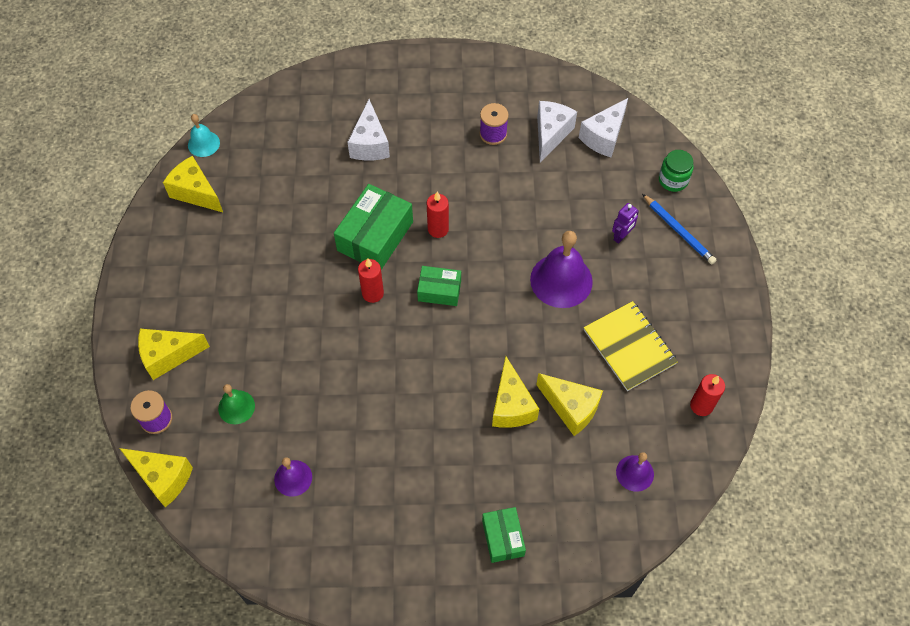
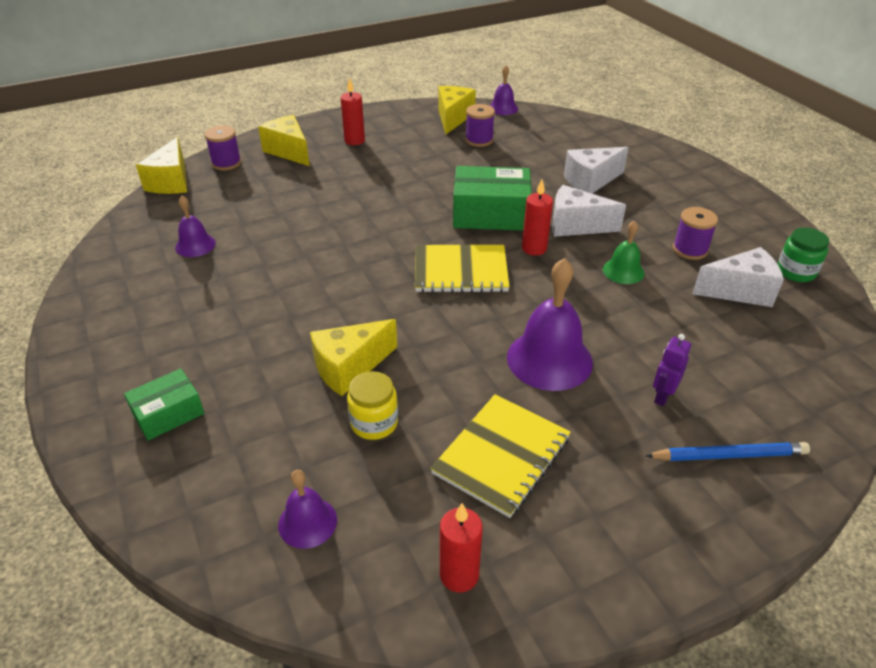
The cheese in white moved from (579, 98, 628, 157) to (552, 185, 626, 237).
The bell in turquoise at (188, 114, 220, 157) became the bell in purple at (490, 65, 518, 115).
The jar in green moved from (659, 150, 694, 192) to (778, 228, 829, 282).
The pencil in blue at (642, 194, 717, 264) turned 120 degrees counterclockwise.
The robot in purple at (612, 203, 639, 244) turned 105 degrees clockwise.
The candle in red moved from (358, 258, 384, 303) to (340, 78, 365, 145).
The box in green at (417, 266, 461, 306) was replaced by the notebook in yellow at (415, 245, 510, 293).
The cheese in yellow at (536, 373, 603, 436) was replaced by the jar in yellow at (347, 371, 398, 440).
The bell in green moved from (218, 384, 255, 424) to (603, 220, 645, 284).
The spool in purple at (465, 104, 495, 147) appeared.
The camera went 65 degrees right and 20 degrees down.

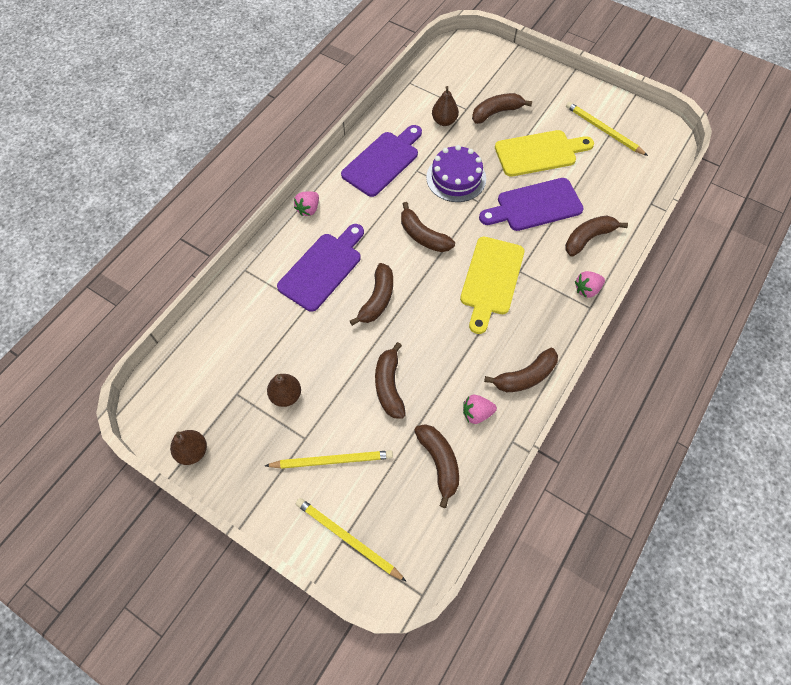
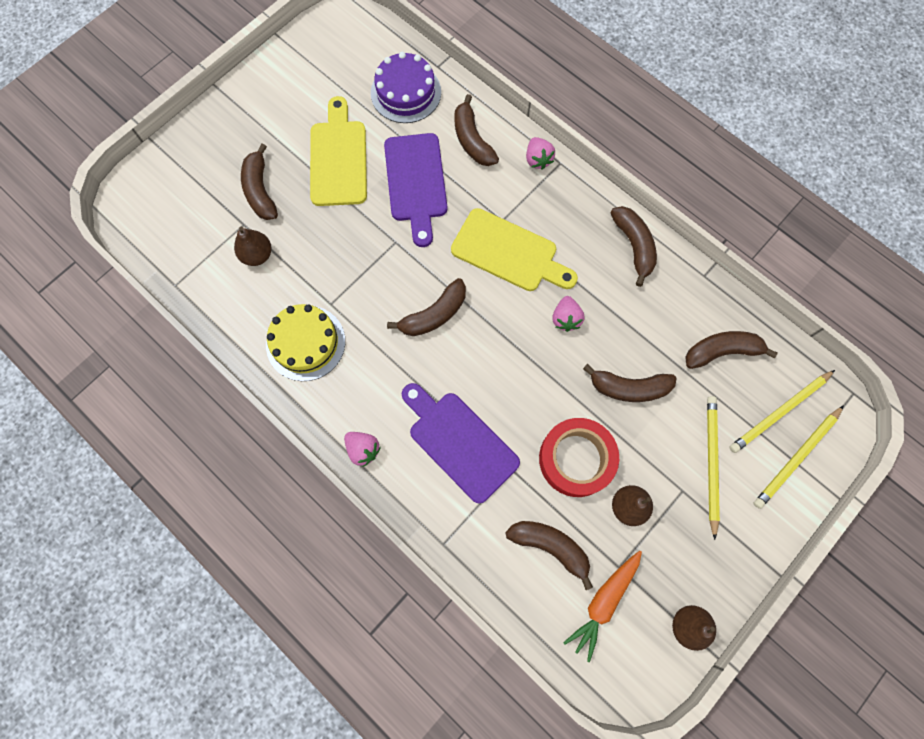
The pencil in yellow moved from (566, 102, 648, 156) to (729, 370, 835, 453).
The cutting board in purple at (341, 125, 422, 197) was replaced by the cake in yellow at (266, 304, 345, 381).
The cake in purple moved from (426, 145, 486, 202) to (371, 52, 441, 123).
The banana in brown moved from (350, 263, 393, 326) to (505, 521, 593, 590).
The strawberry in pink moved from (463, 395, 497, 424) to (552, 296, 584, 332).
The tape in red at (539, 418, 619, 497) appeared.
The carrot in orange at (563, 551, 642, 662) appeared.
The camera went 80 degrees left and 10 degrees up.

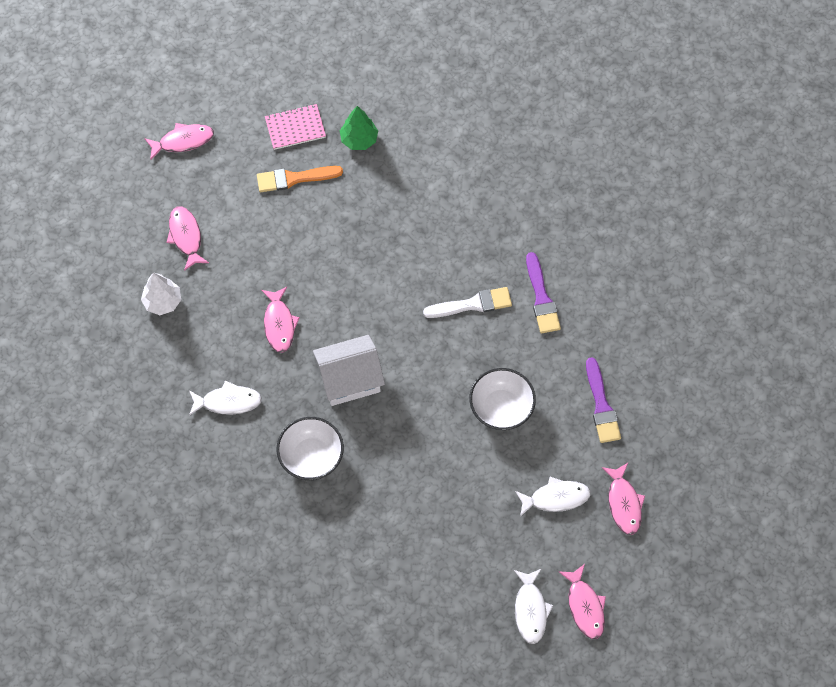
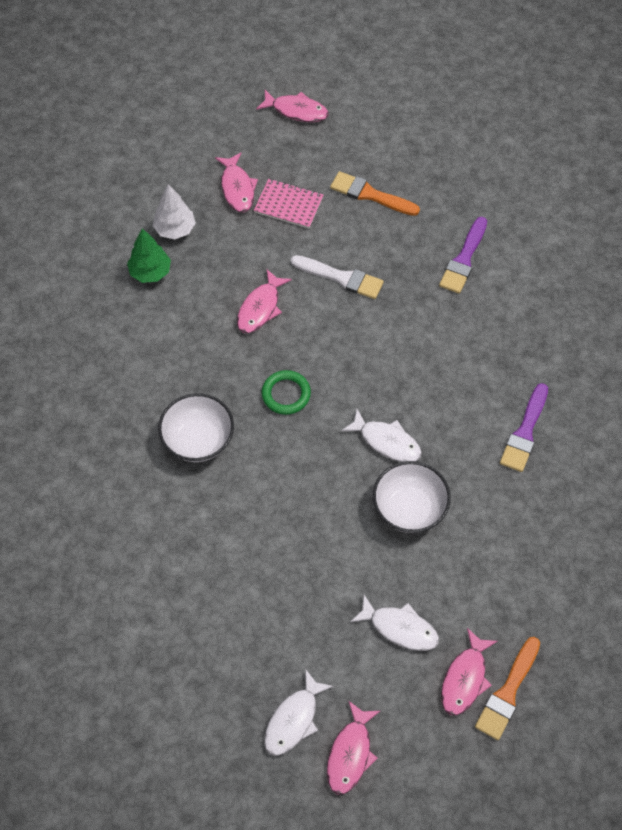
The notebook in pink moved from (265, 104, 326, 150) to (254, 179, 323, 228).
The tree in green moved from (340, 106, 378, 150) to (127, 228, 171, 283).
The fish in pink at (166, 206, 209, 271) turned 150 degrees clockwise.
The brush in white moved from (423, 287, 512, 318) to (291, 255, 384, 299).
The house in white at (313, 335, 385, 406) was replaced by the ring in green at (261, 370, 311, 415).
The brush in purple moved from (586, 358, 621, 443) to (439, 217, 487, 294).
The fish in white moved from (189, 380, 262, 416) to (341, 409, 422, 462).
The brush in orange at (475, 637, 540, 740) appeared.
The camera went 35 degrees right and 5 degrees down.

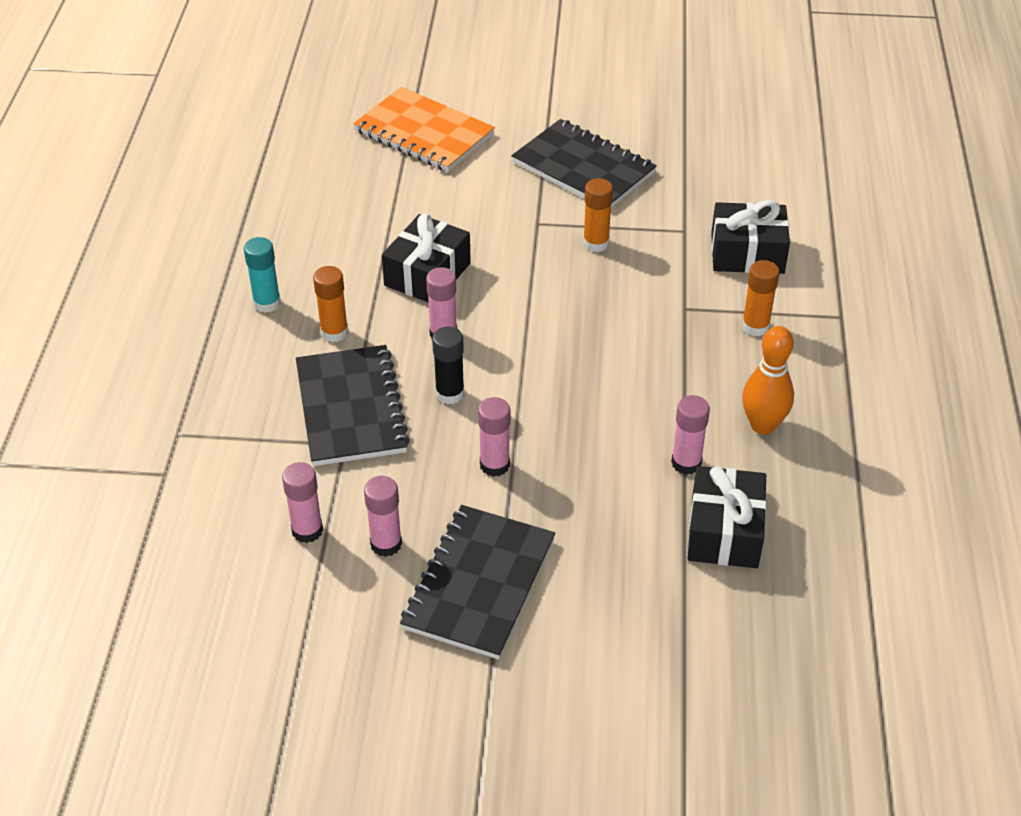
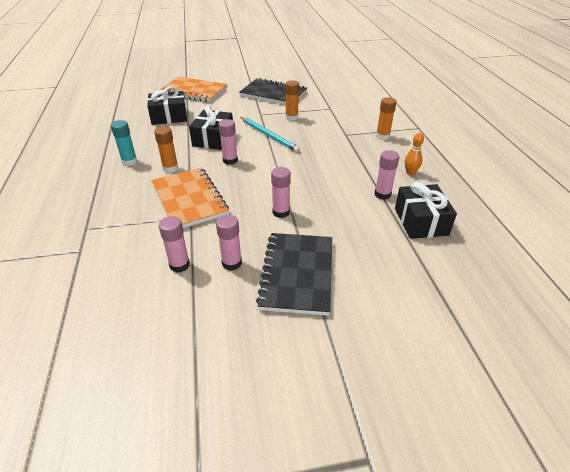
The gift in black moved from (711, 200, 790, 274) to (147, 86, 187, 125).
The bowling pin in orange at (742, 326, 794, 435) changed to 0.63 times the size.
The glue stick in black at (432, 327, 464, 404) disappeared.
The notebook in black at (296, 345, 410, 466) became the notebook in orange at (152, 168, 229, 228).
The pencil in turquoise at (241, 117, 300, 152) appeared.
The camera went 15 degrees left and 5 degrees down.

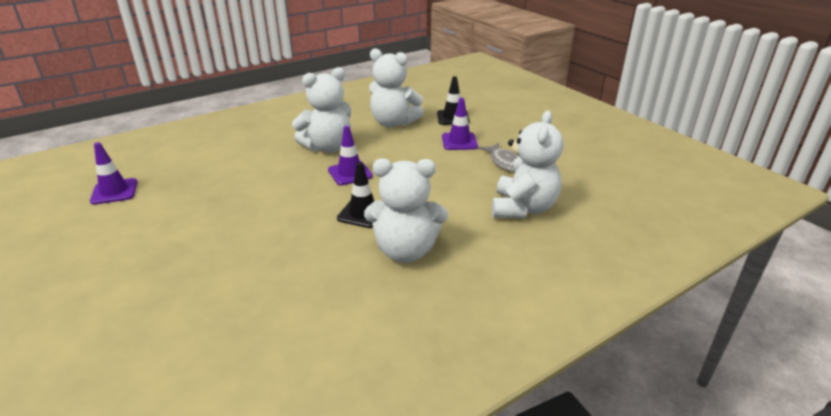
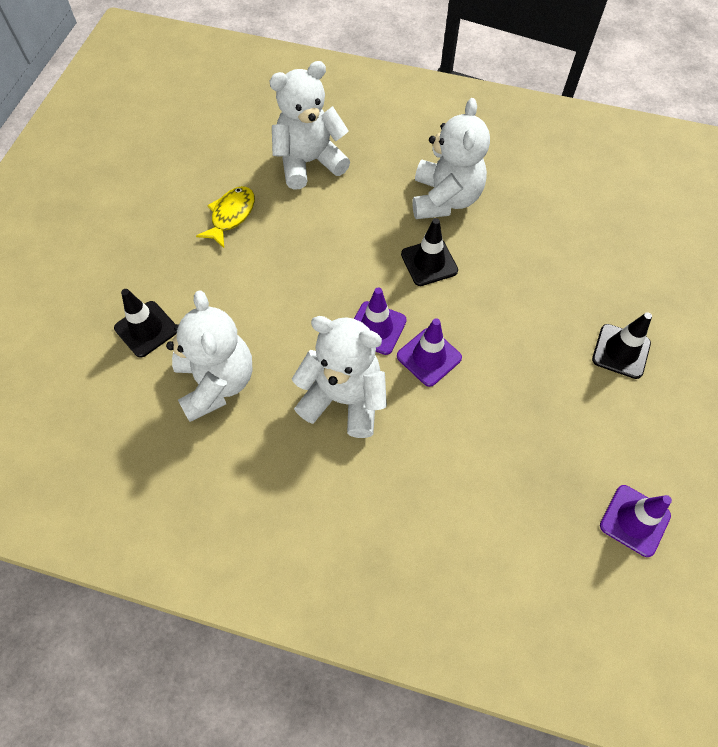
The traffic cone in purple moved from (442, 97, 478, 150) to (397, 318, 462, 387).
The fish in grey at (478, 143, 520, 172) became the fish in yellow at (196, 186, 255, 248).
The teddy bear in white at (364, 158, 448, 263) turned 45 degrees clockwise.
The traffic cone in black at (592, 312, 652, 379) appeared.
The camera went 130 degrees left and 30 degrees up.

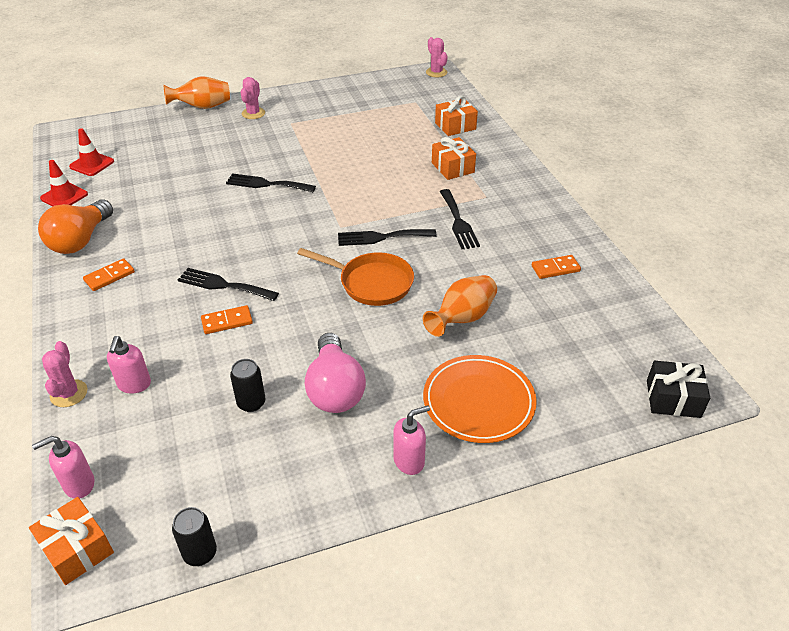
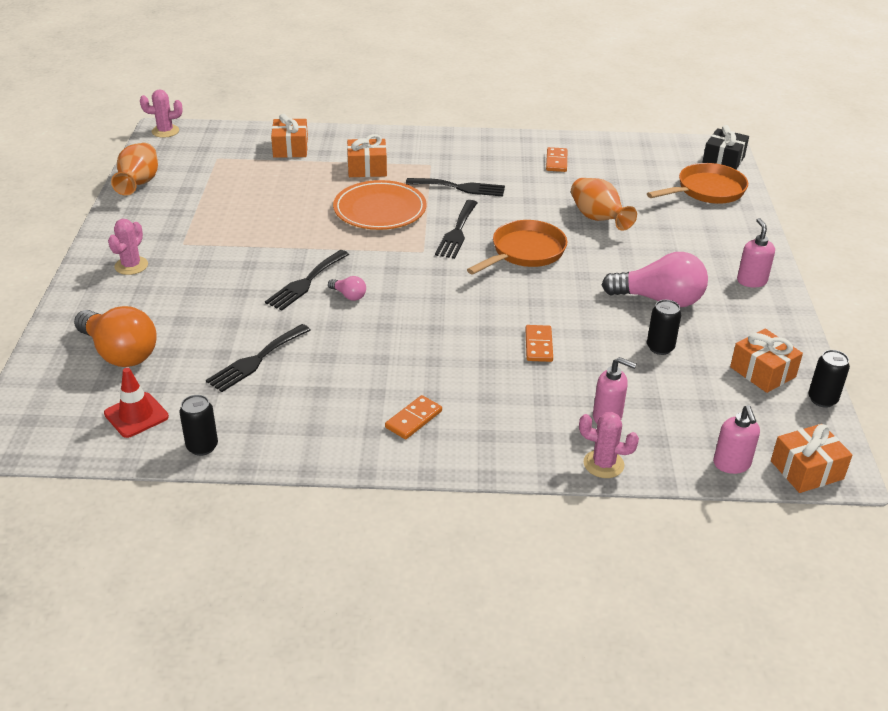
The vase in orange moved from (163, 76, 230, 109) to (111, 143, 158, 195).
The cactus in pink at (240, 77, 265, 119) turned 75 degrees clockwise.
The traffic cone in red at (40, 160, 88, 207) was replaced by the can in black at (179, 395, 218, 456).
The light bulb in orange moved from (38, 200, 113, 254) to (74, 306, 156, 367).
The domino in orange at (83, 258, 135, 291) turned 60 degrees clockwise.
The fork in black moved from (178, 268, 279, 301) to (206, 324, 311, 392).
The plate in orange moved from (423, 355, 537, 443) to (333, 180, 427, 230).
The pan in orange at (647, 163, 748, 204) appeared.
The light bulb in pink at (328, 276, 366, 301) appeared.
The gift in orange at (730, 329, 803, 393) appeared.
The camera went 70 degrees left and 5 degrees down.

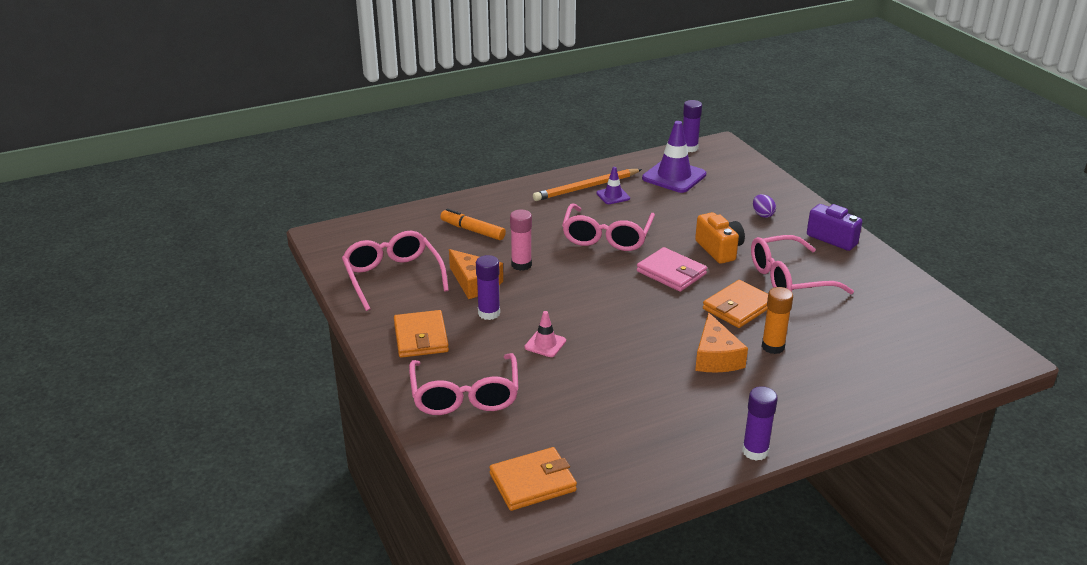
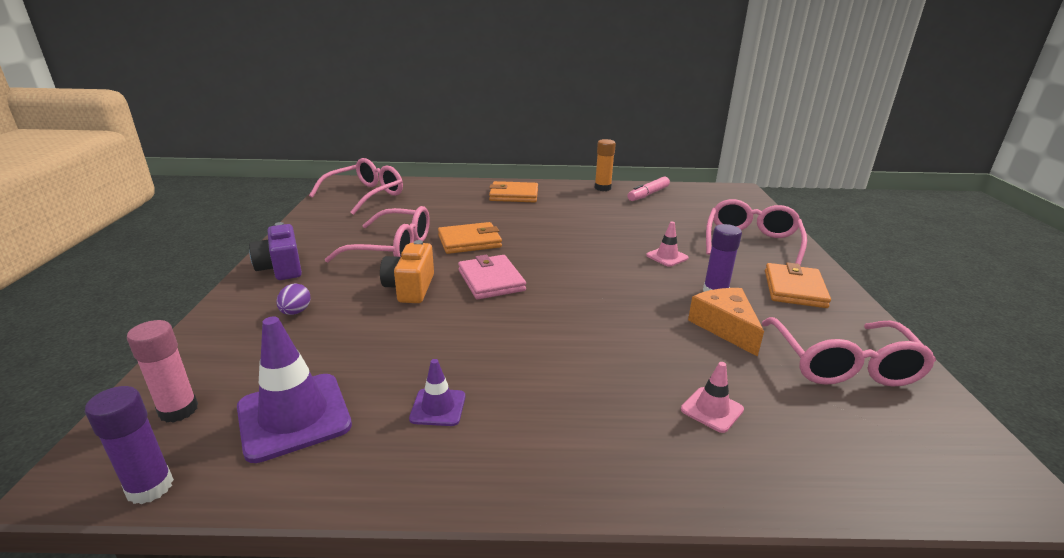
The pencil in orange at (533, 169, 642, 201) disappeared.
The glasses in pink moved from (562, 203, 655, 251) to (309, 158, 403, 215).
The marker in orange at (440, 209, 506, 240) was replaced by the traffic cone in pink at (681, 362, 744, 433).
The glue stick in pink moved from (510, 210, 532, 271) to (127, 320, 198, 423).
The glue stick in orange moved from (762, 287, 793, 354) to (595, 139, 616, 191).
The cheese in orange at (695, 313, 748, 372) disappeared.
The glue stick in purple at (742, 386, 778, 461) disappeared.
The wallet in orange moved from (489, 447, 577, 511) to (489, 181, 538, 202).
The marker in pink at (627, 177, 670, 201) appeared.
The camera went 155 degrees left and 5 degrees down.

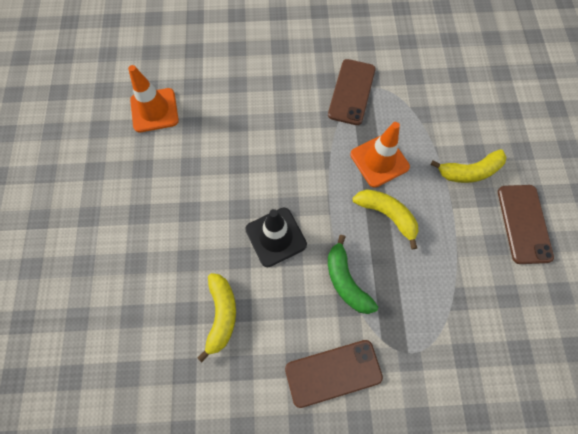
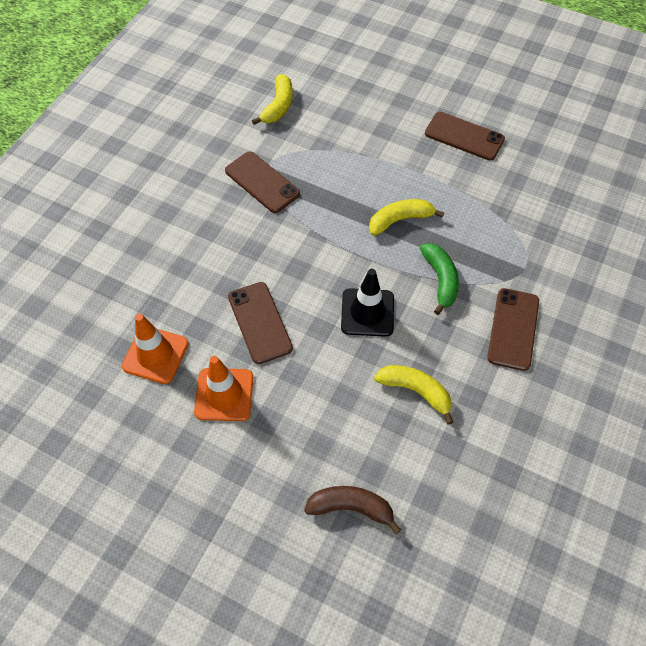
The traffic cone in orange moved from (350, 122, 410, 188) to (194, 356, 253, 421).
The banana in yellow moved from (430, 149, 507, 183) to (252, 74, 293, 125).
The banana in green at (328, 235, 378, 314) turned 105 degrees counterclockwise.
The phone in brown at (228, 282, 293, 364) appeared.
The banana in brown at (304, 486, 401, 534) appeared.
The camera went 60 degrees left and 10 degrees down.

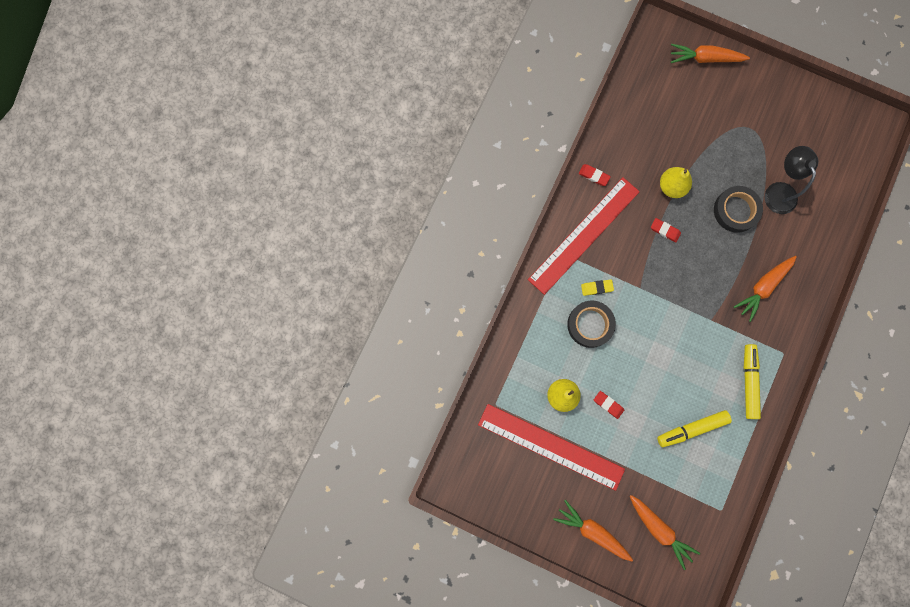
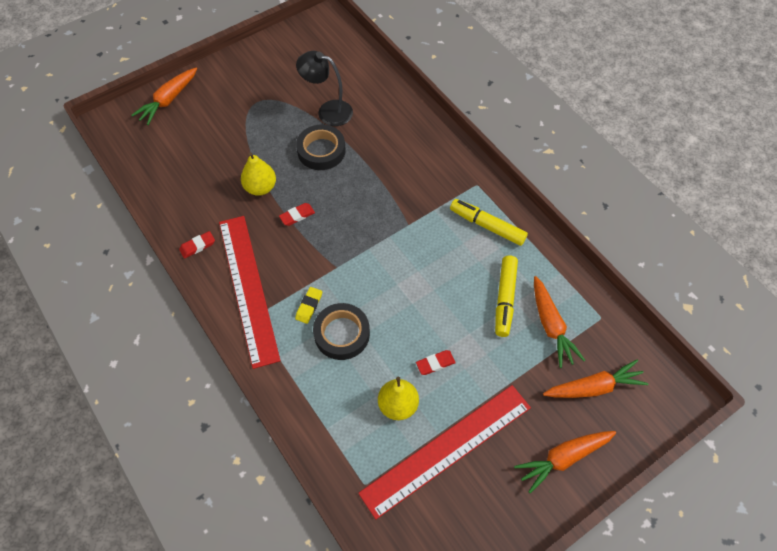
The carrot in orange moved from (734, 256, 797, 322) to (534, 276, 585, 368).
The camera went 60 degrees left and 20 degrees down.

